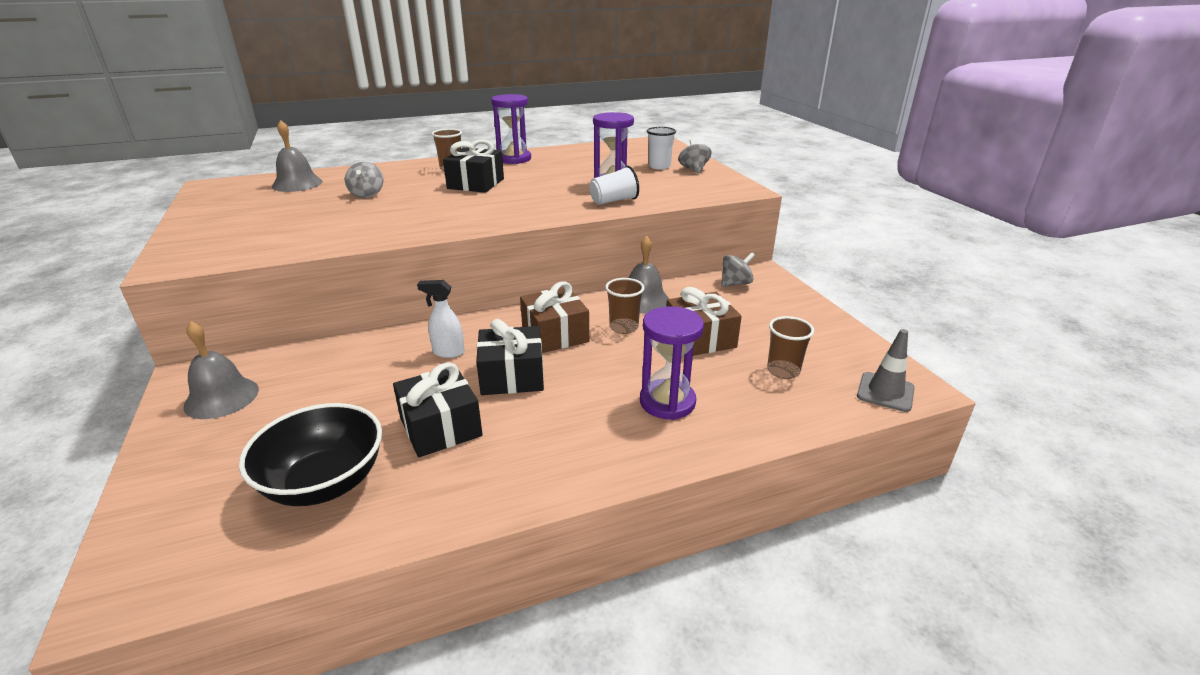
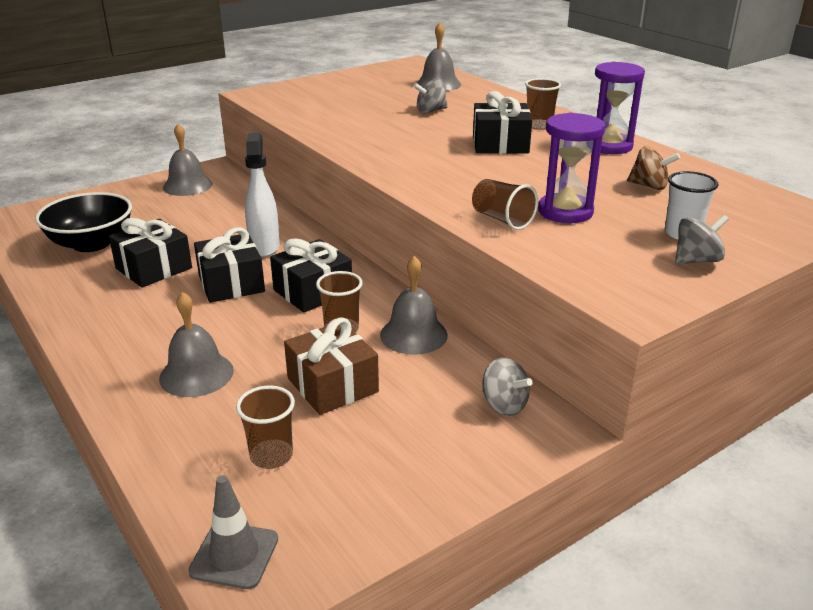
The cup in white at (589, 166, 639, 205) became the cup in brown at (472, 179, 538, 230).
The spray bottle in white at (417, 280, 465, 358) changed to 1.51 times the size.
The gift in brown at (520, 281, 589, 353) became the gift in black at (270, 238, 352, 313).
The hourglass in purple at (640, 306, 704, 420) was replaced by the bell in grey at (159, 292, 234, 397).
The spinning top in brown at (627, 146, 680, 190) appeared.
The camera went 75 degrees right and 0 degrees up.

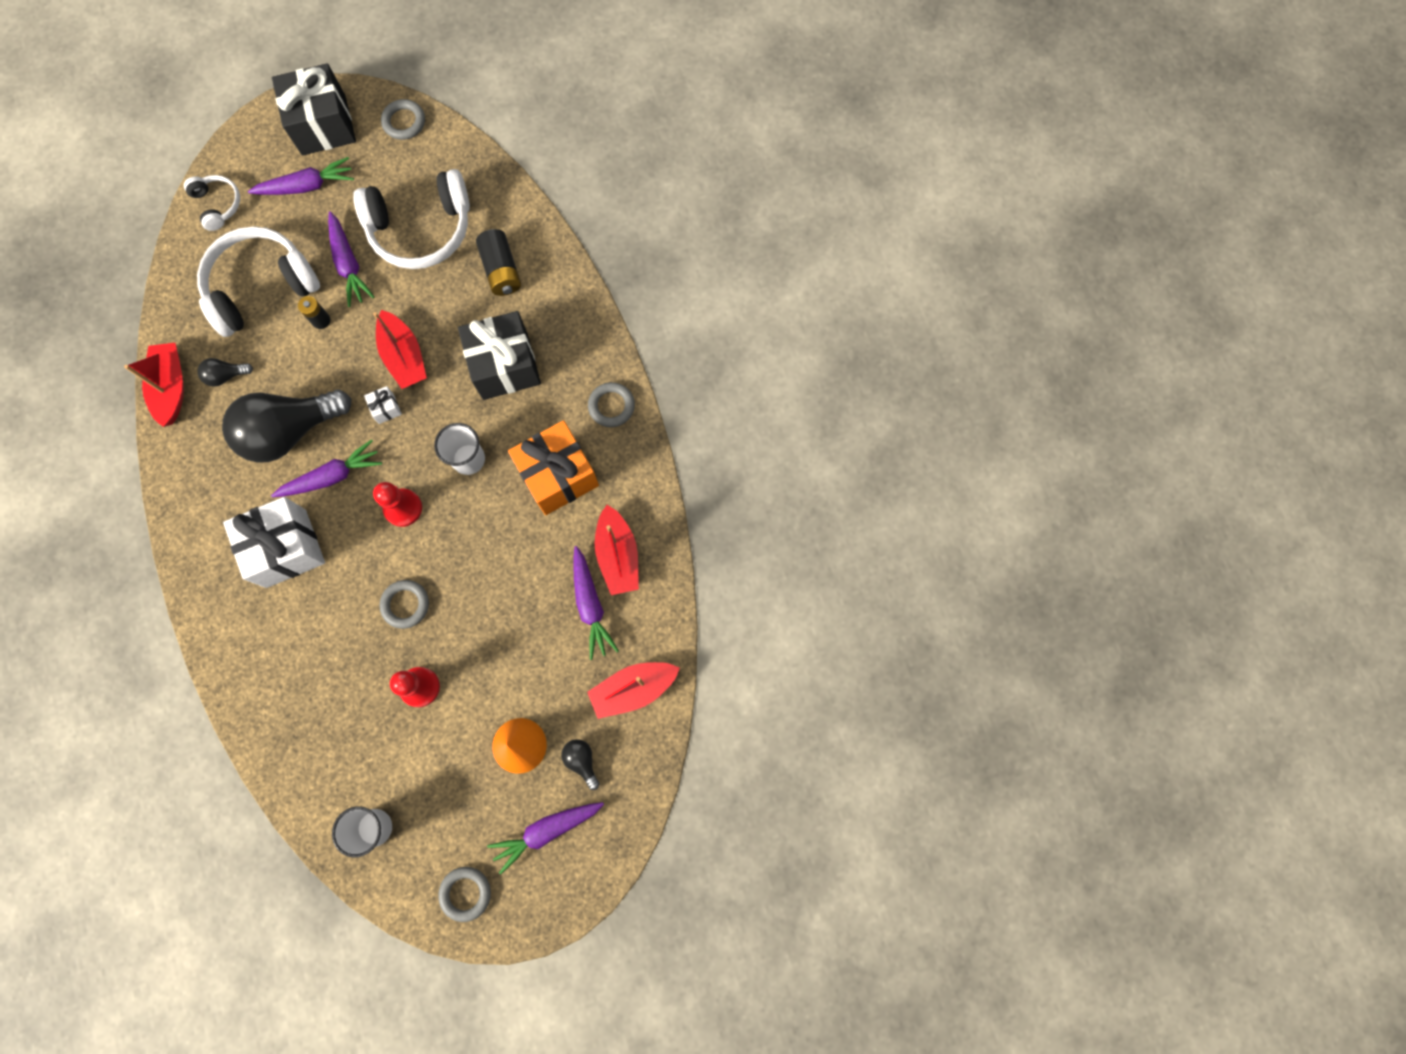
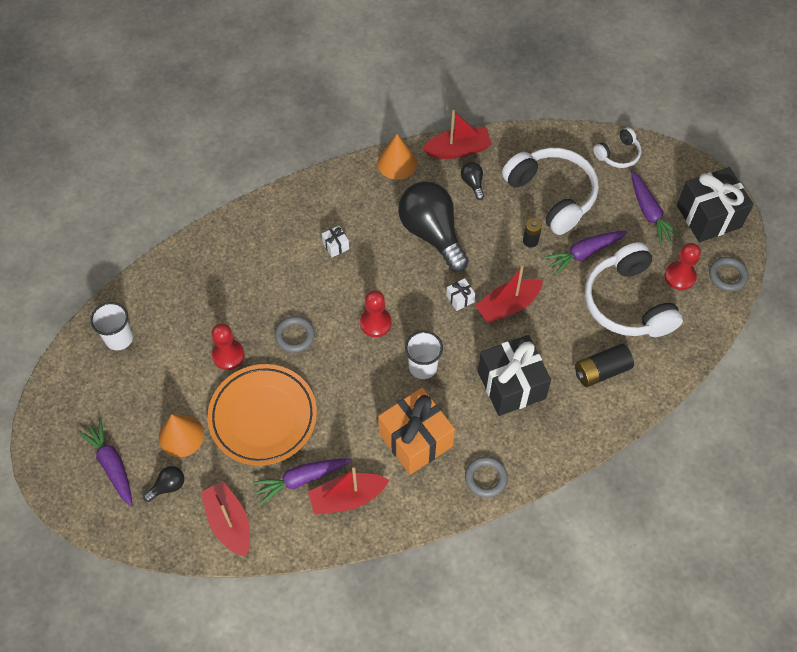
The carrot in purple at (271, 439, 382, 497) disappeared.
The gift in white at (223, 497, 325, 588) changed to 0.41 times the size.
The ring in grey at (438, 867, 491, 922) disappeared.
The cone in orange at (377, 134, 417, 180) appeared.
The pawn in red at (665, 243, 701, 290) appeared.
The plate in orange at (207, 364, 317, 465) appeared.
The camera went 85 degrees right and 15 degrees down.

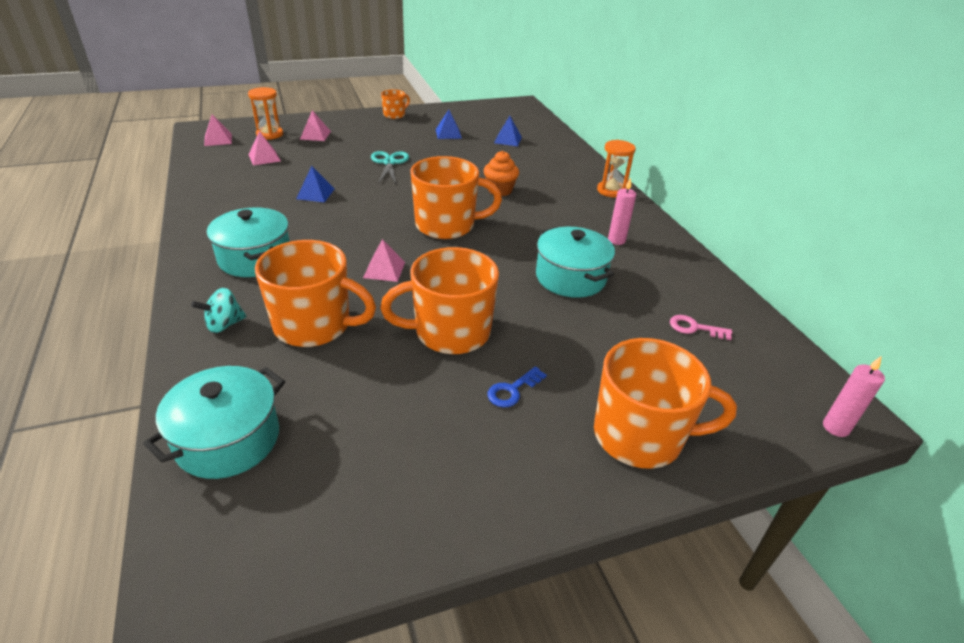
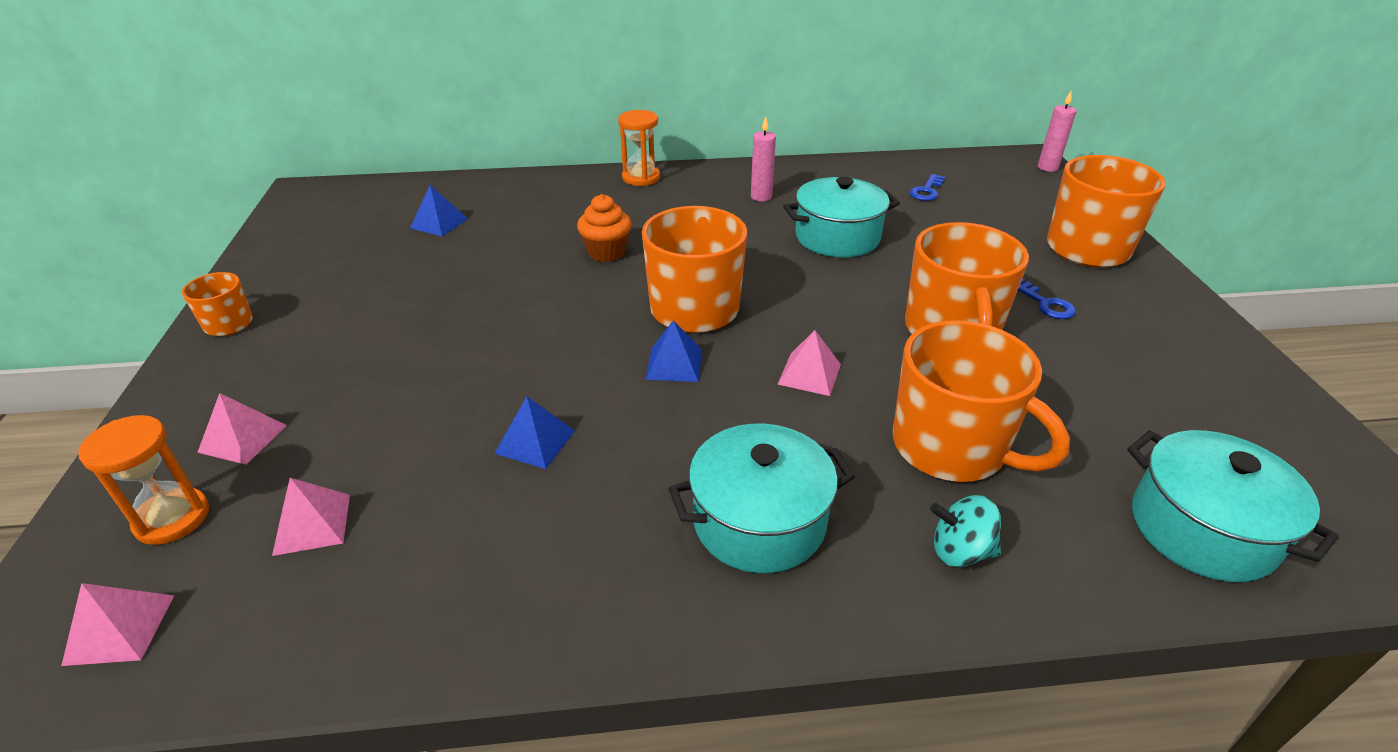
The pyramid in blue moved from (436, 110, 462, 139) to (646, 320, 702, 382).
The scissors in turquoise at (371, 151, 409, 183) disappeared.
The mug in orange at (255, 240, 376, 347) turned 105 degrees clockwise.
The spinning top in turquoise at (191, 288, 247, 333) turned 120 degrees clockwise.
The key in pink at (670, 315, 732, 340) became the key in blue at (910, 174, 945, 201).
The camera went 75 degrees left and 0 degrees up.

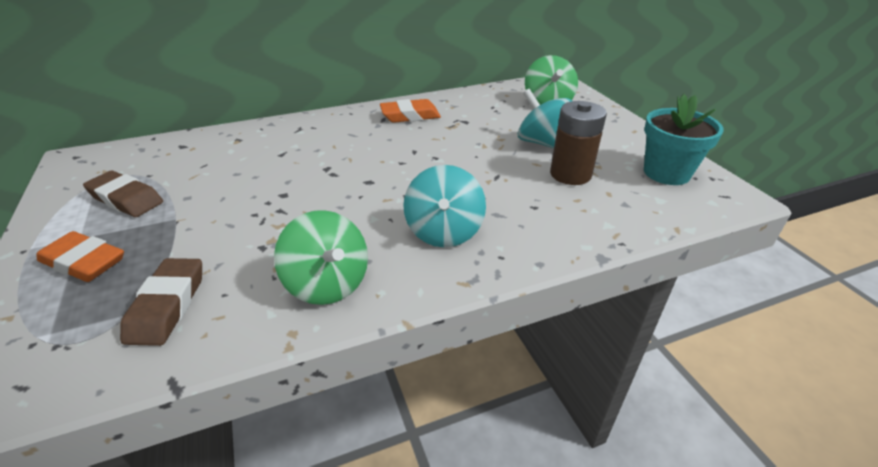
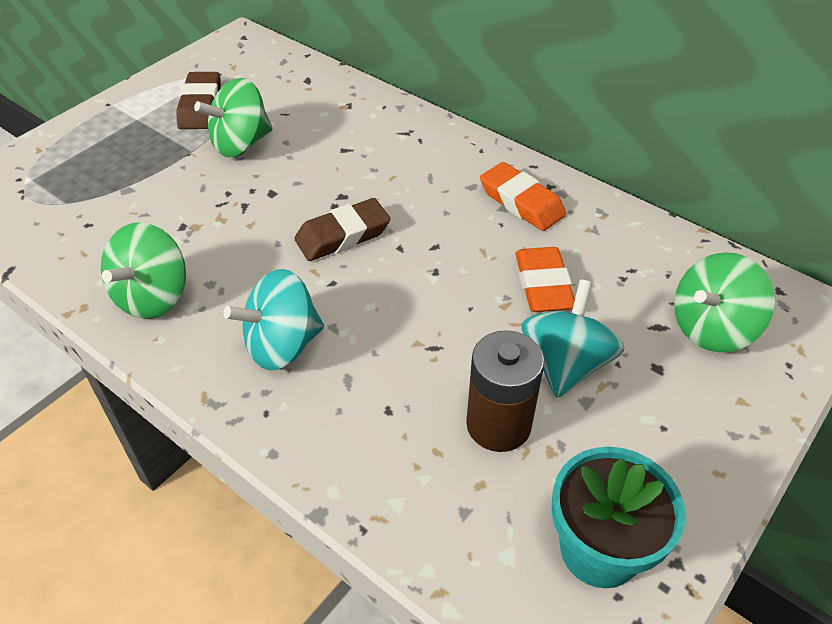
The eraser in orange moved from (37, 231, 124, 282) to (515, 247, 575, 312).
The eraser in brown moved from (120, 258, 202, 346) to (294, 198, 390, 261).
The spinning top in green at (194, 78, 273, 157) appeared.
The camera went 60 degrees right and 10 degrees up.

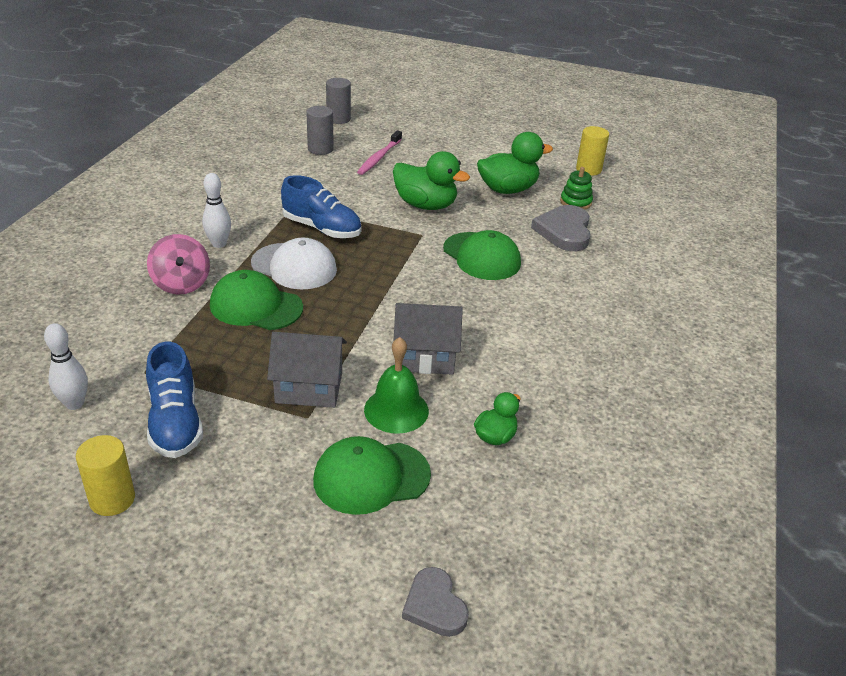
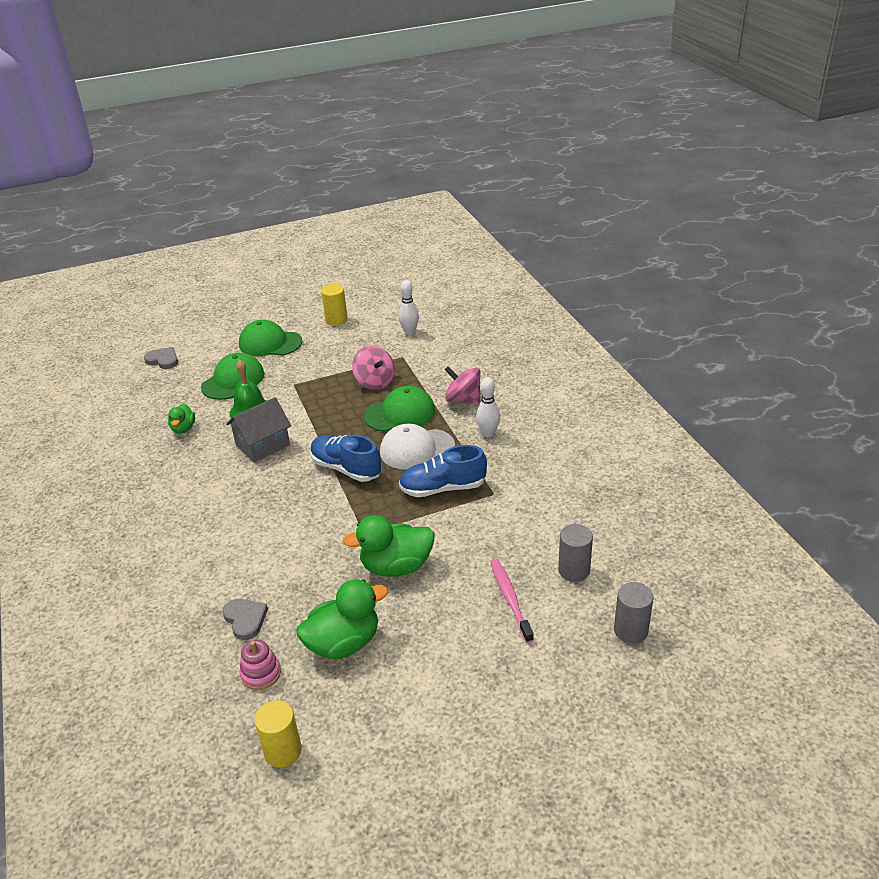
The duck in green at (477, 132, 553, 194) turned 150 degrees counterclockwise.
The stacking toy in green at (560, 167, 593, 210) became the stacking toy in pink at (239, 639, 281, 690).
The heart in grey at (531, 205, 591, 251) changed to 0.65 times the size.
The cap in green moved from (443, 230, 521, 280) to (239, 320, 302, 356).
The house in grey at (267, 332, 347, 408) disappeared.
The shoe in blue moved from (146, 342, 203, 458) to (310, 435, 381, 482).
The spinning top in pink at (352, 346, 395, 390) appeared.
The camera went 145 degrees right and 0 degrees up.

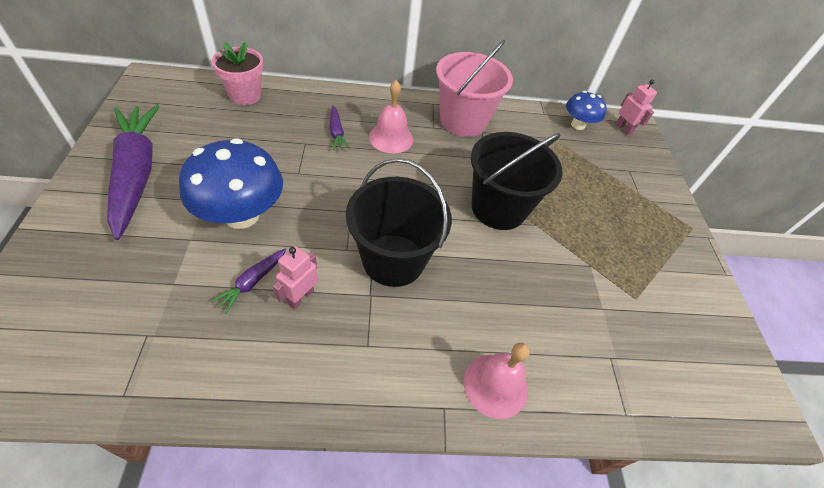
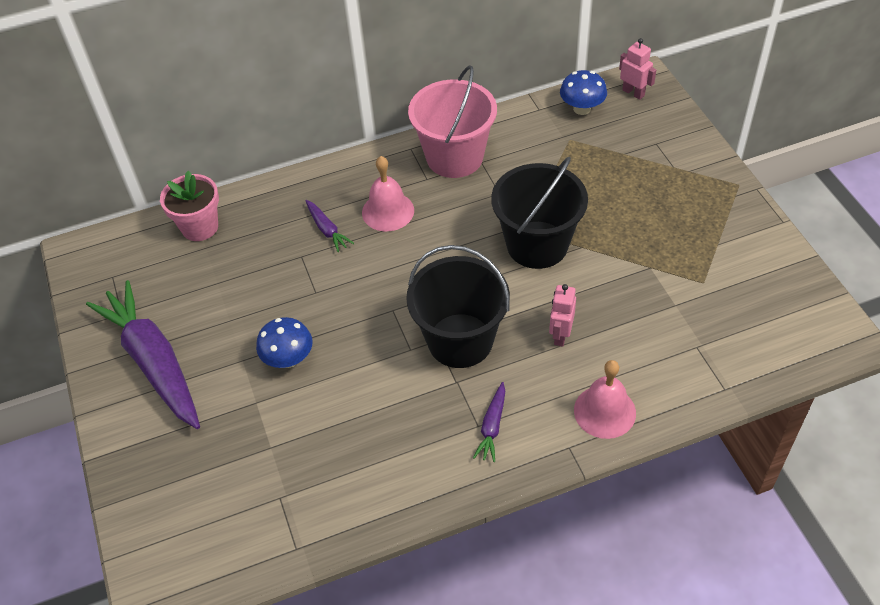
The mushroom in blue at (179, 138, 283, 229) changed to 0.56 times the size.
The robot in pink moved from (273, 246, 318, 309) to (549, 284, 576, 347).
The carrot in purple moved from (211, 248, 287, 314) to (473, 382, 505, 462).
The camera went 10 degrees left and 0 degrees up.

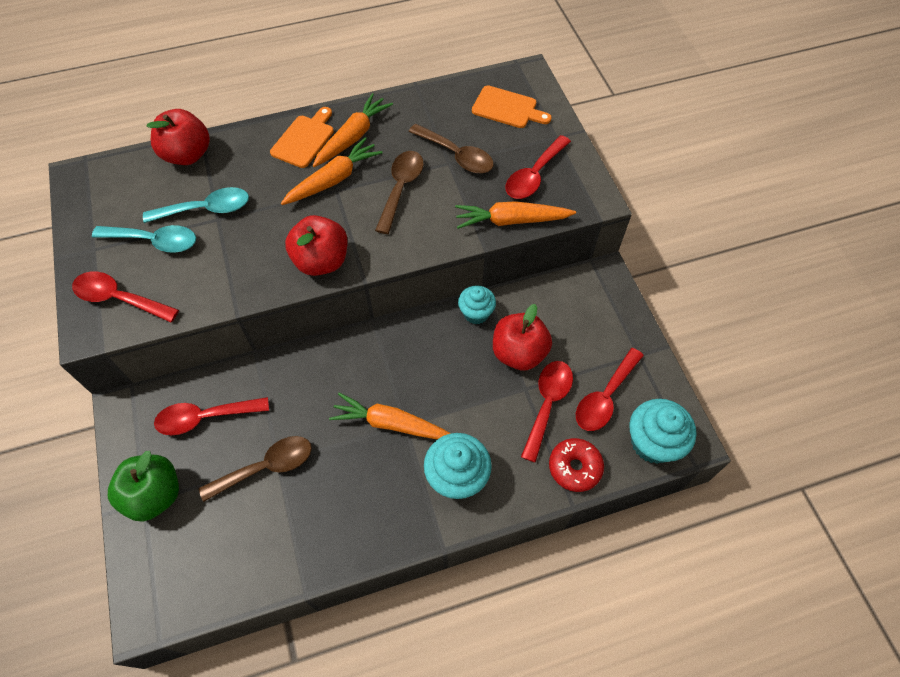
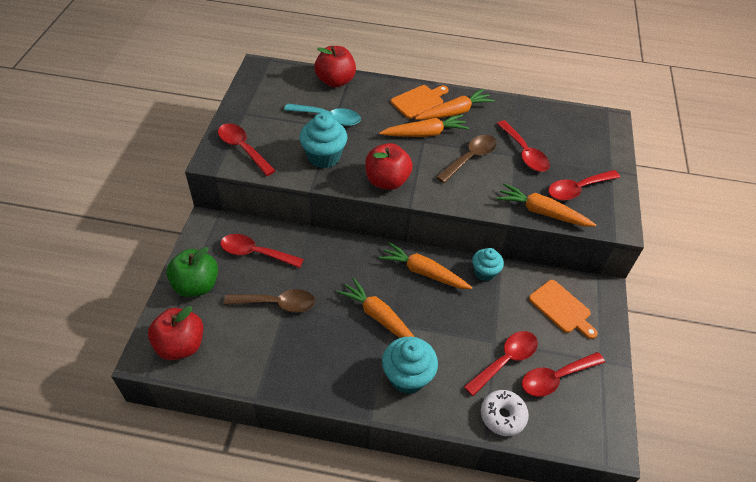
The cutting board in orange moved from (472, 85, 552, 128) to (529, 280, 598, 339).
The spoon in brown at (408, 124, 494, 173) became the spoon in red at (497, 120, 550, 172).
The spoon in turquoise at (92, 225, 196, 253) disappeared.
The apple in red moved from (493, 304, 552, 370) to (148, 306, 203, 360).
The cupcake in turquoise moved from (629, 399, 697, 464) to (299, 113, 347, 168).
The donut in red at (549, 438, 604, 492) became the donut in white at (481, 390, 529, 436).
The carrot in orange at (379, 242, 473, 289) appeared.
The camera went 25 degrees right and 10 degrees down.

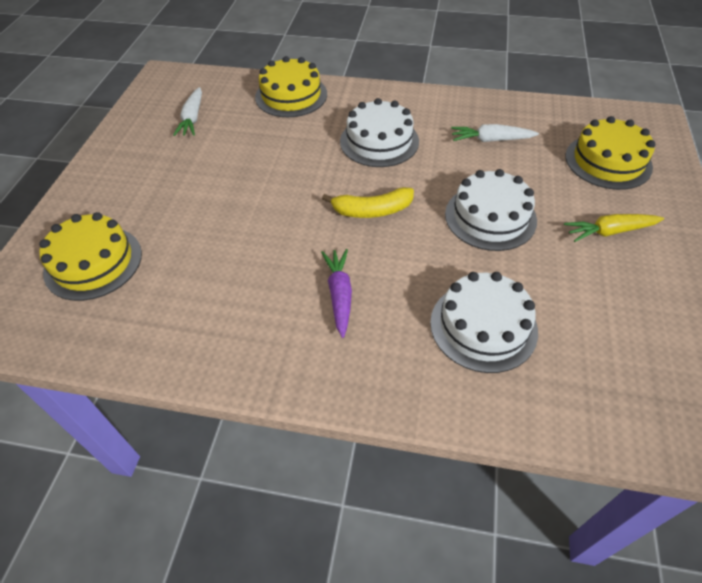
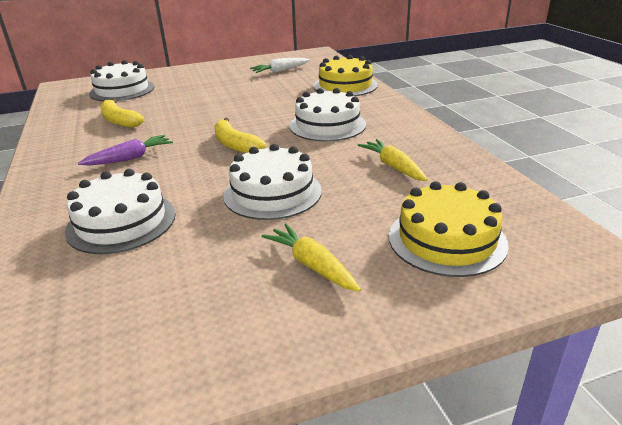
The carrot in white at (451, 124, 539, 142) became the carrot in yellow at (358, 139, 428, 181).
The cake in yellow at (39, 212, 142, 301) became the cake in white at (89, 60, 155, 101).
The banana in yellow at (100, 98, 144, 128) appeared.
The camera went 60 degrees right and 20 degrees down.

